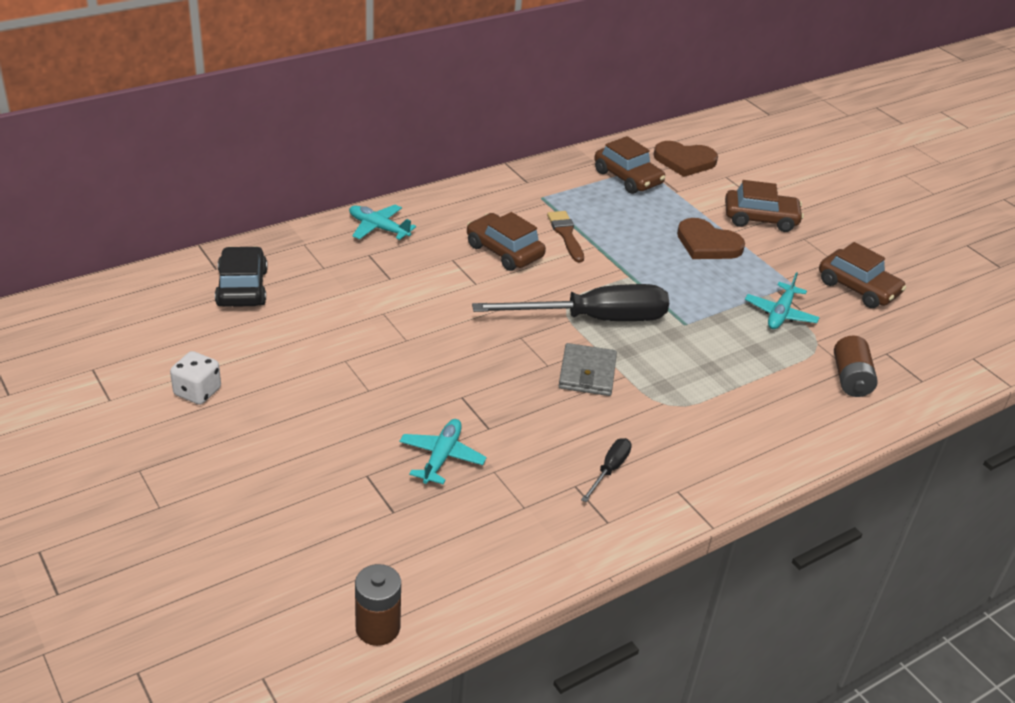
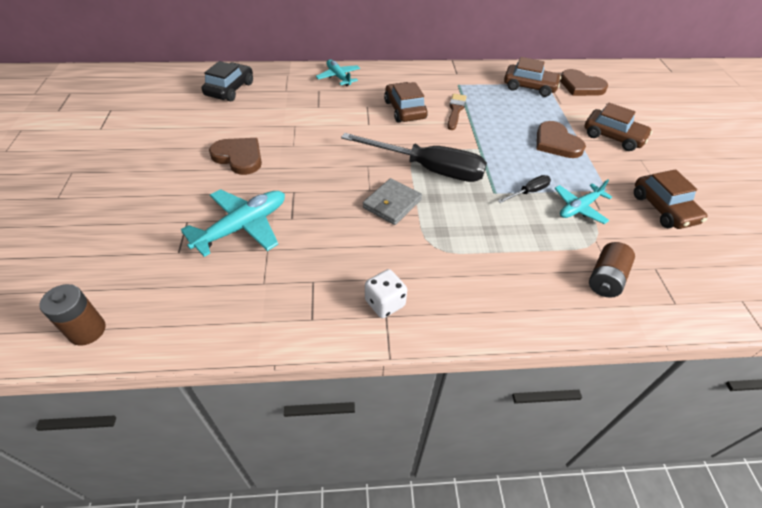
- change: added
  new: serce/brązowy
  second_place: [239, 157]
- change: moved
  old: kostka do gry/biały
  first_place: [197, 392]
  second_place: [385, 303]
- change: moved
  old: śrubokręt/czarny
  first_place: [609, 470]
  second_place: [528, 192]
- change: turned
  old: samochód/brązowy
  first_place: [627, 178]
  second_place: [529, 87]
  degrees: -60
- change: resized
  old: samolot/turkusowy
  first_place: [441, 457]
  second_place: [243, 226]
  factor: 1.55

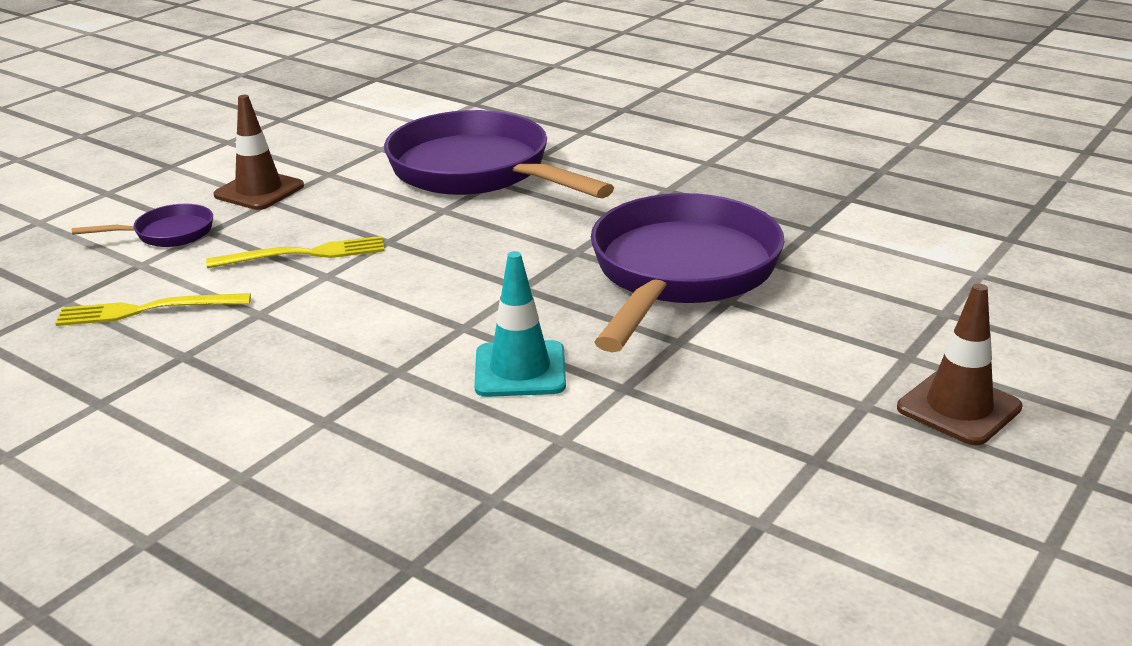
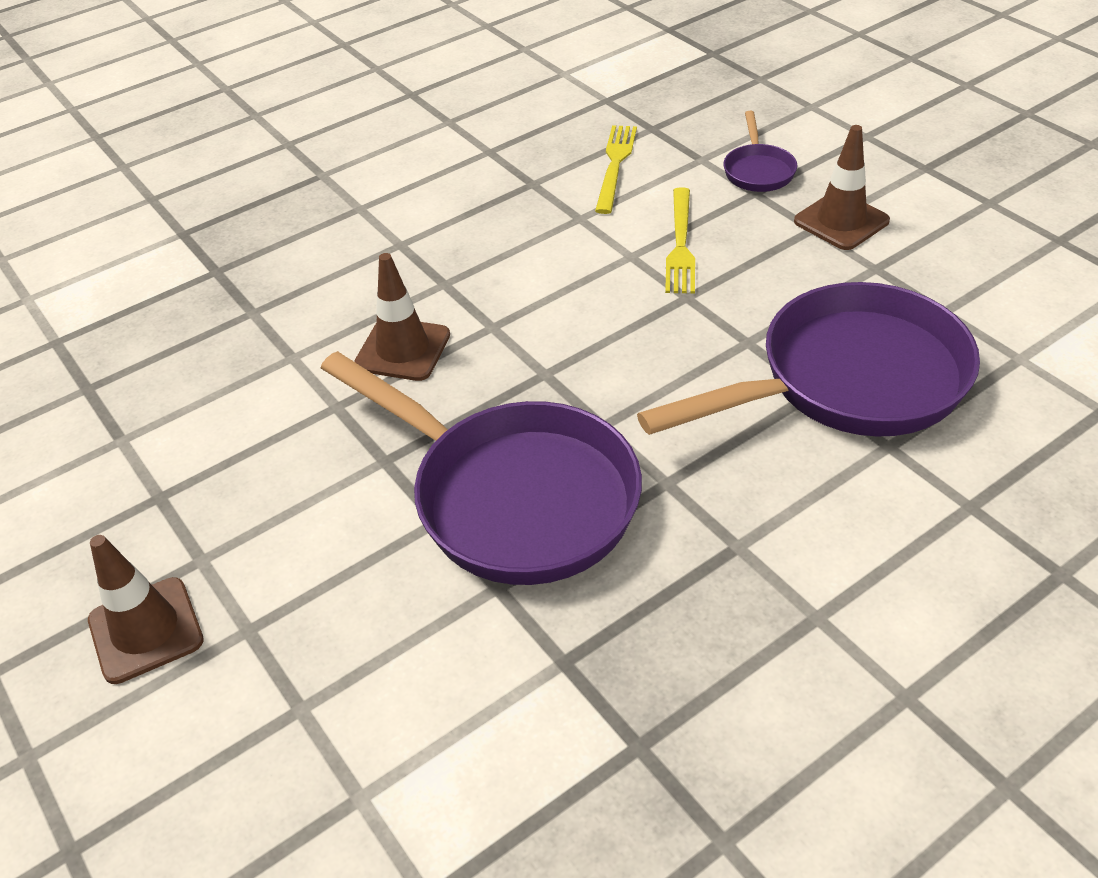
- change: recoloured
  old: pachołek/turkusowy
  new: pachołek/brązowy
  first_place: [520, 370]
  second_place: [403, 349]

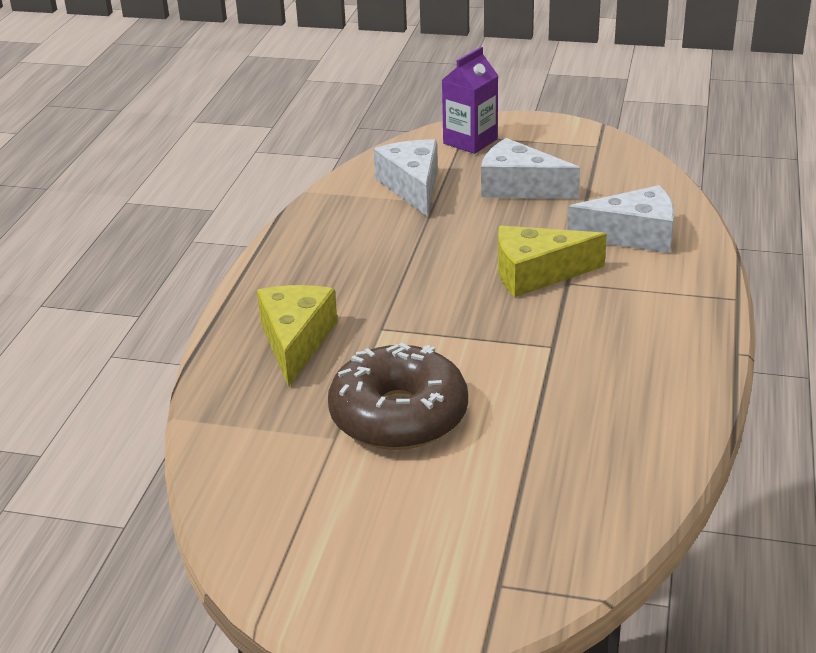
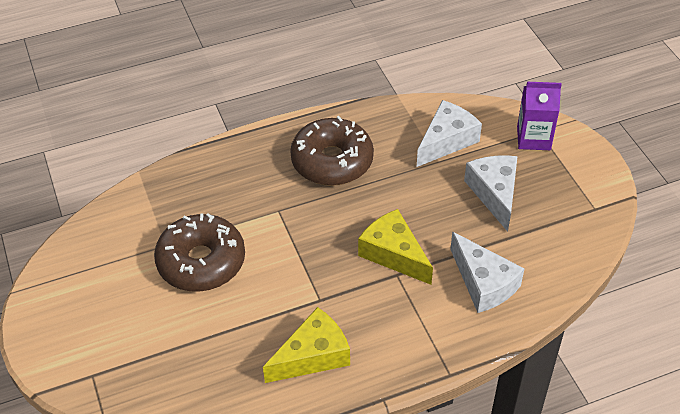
- change: added
  new: donut/brązowy
  second_place: [332, 161]
- change: moved
  old: ser/żółty
  first_place: [296, 341]
  second_place: [313, 356]

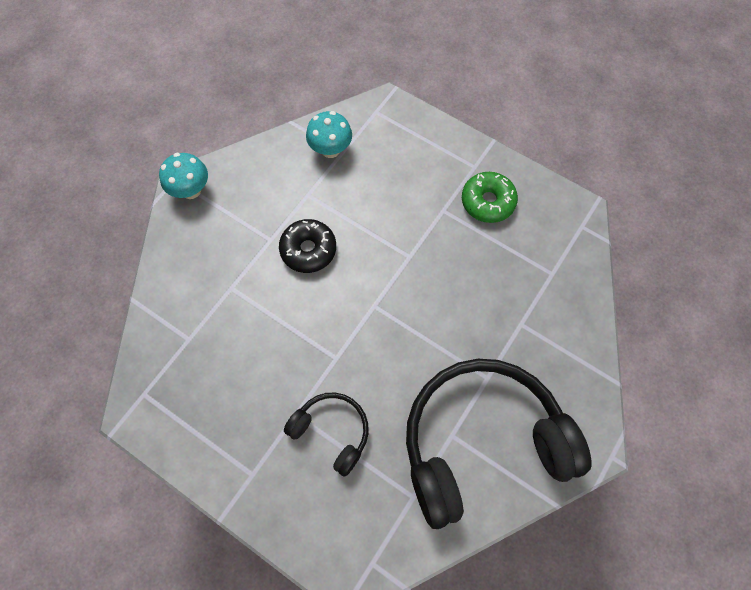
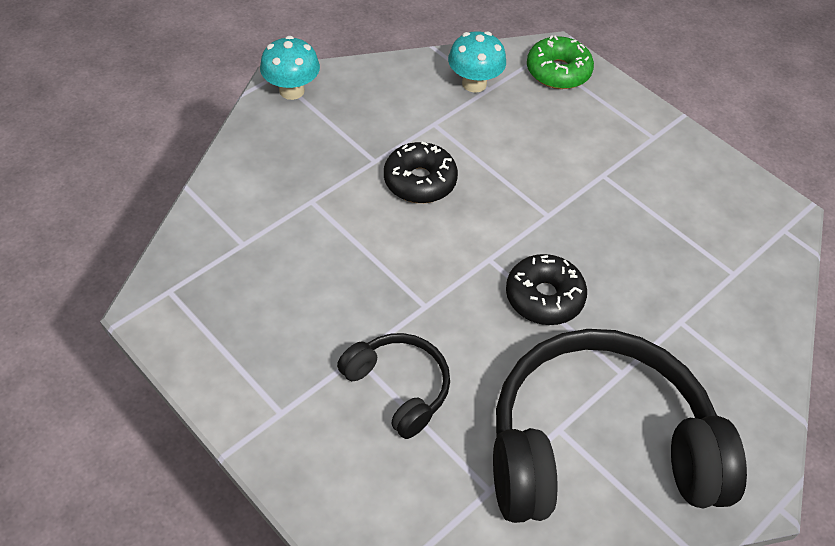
- change: added
  new: donut/czarny
  second_place: [544, 297]
- change: moved
  old: donut/zielony
  first_place: [487, 202]
  second_place: [558, 71]

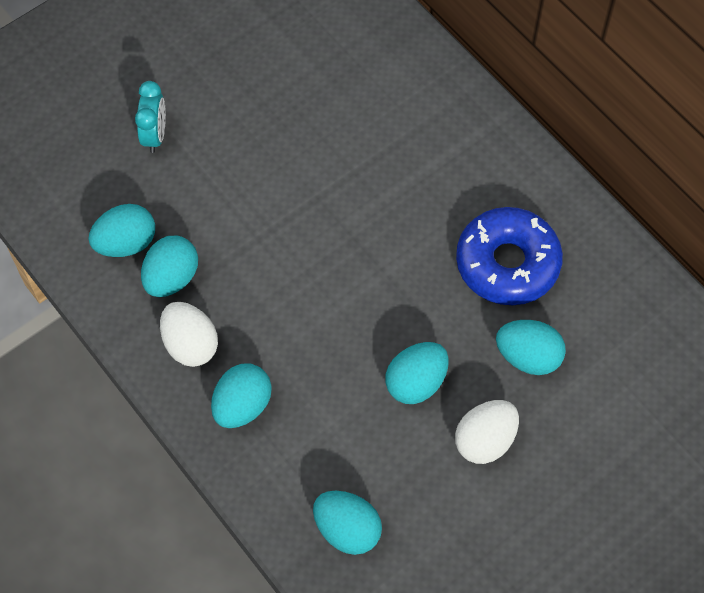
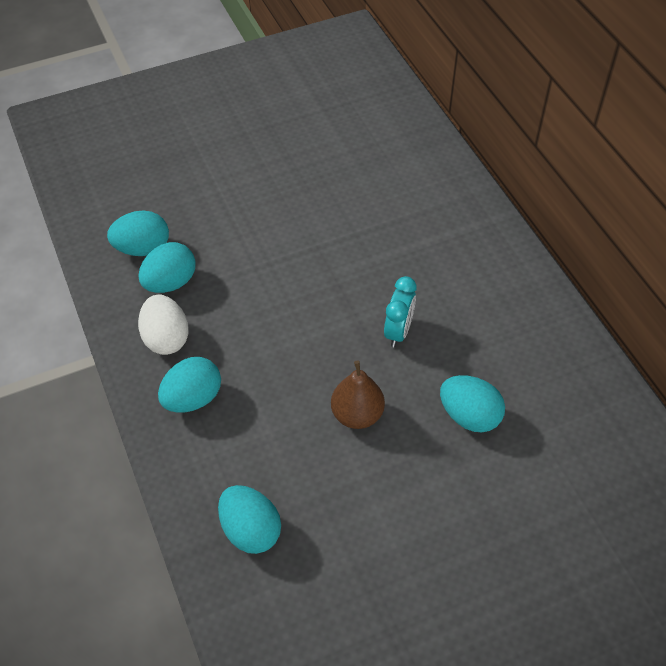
- change: removed
  old: jajko/biały
  first_place: [485, 440]
- change: removed
  old: donut/niebieski
  first_place: [507, 263]
- change: moved
  old: budzik/turkusowy
  first_place: [155, 135]
  second_place: [398, 331]
- change: replaced
  old: jajko/turkusowy
  new: gruszka/brązowy
  first_place: [416, 382]
  second_place: [357, 415]

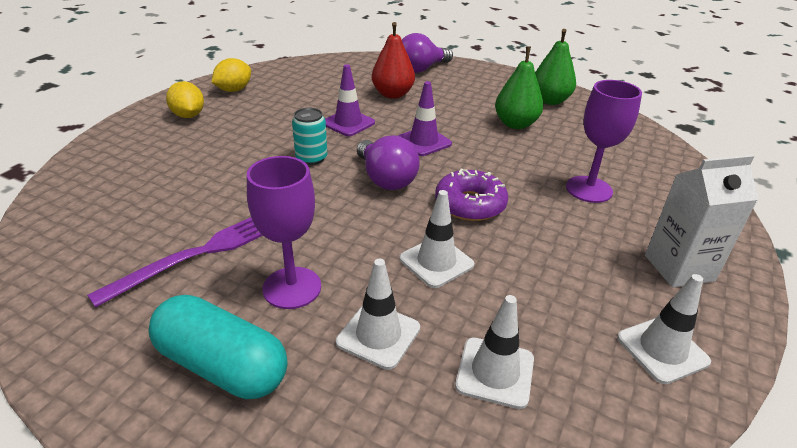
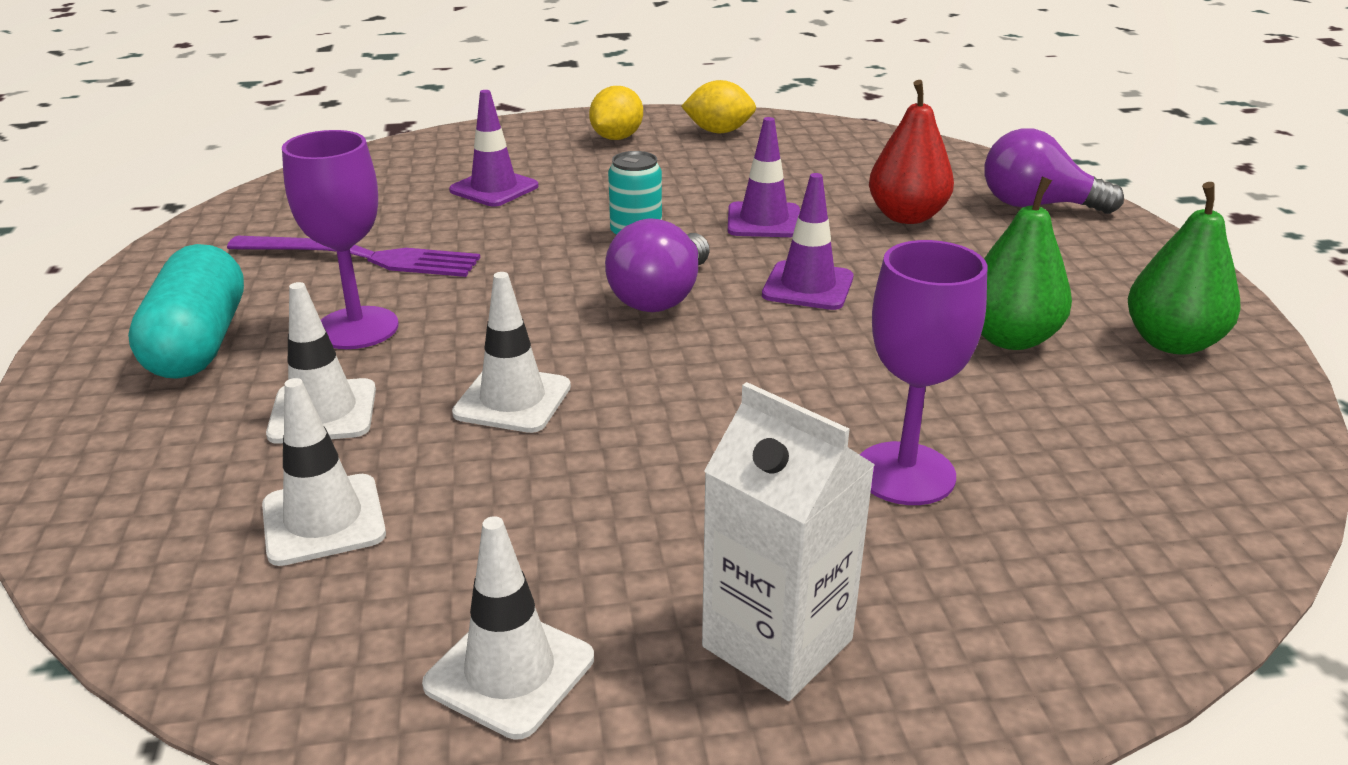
- change: removed
  old: donut/fioletowy
  first_place: [470, 204]
- change: added
  new: pachołek/fioletowy
  second_place: [494, 188]

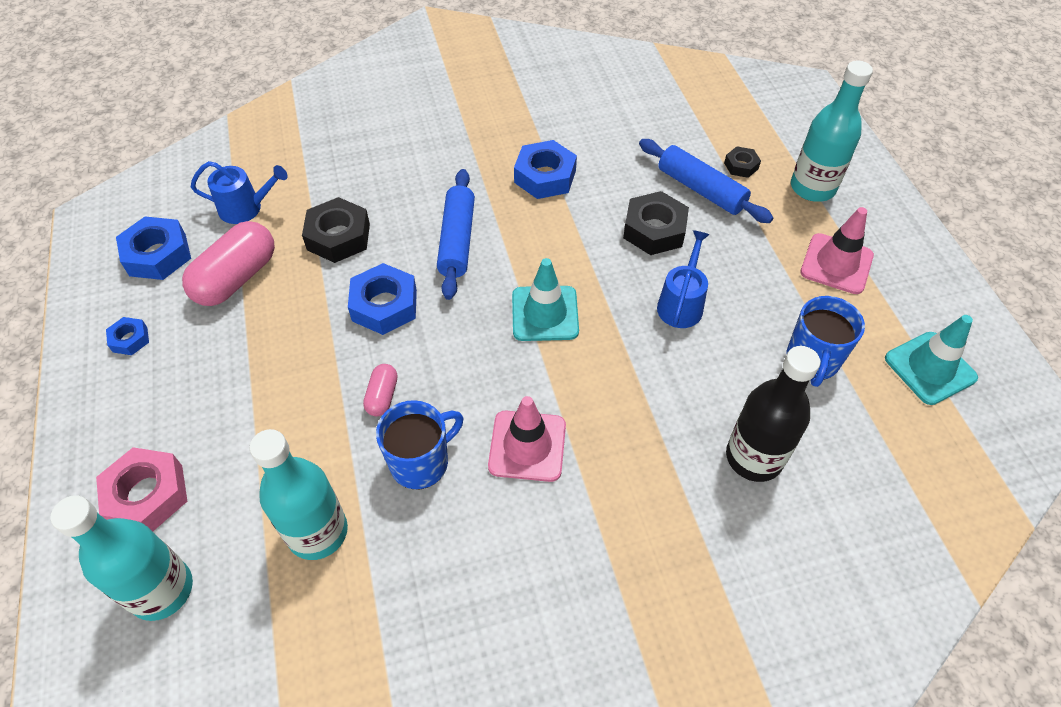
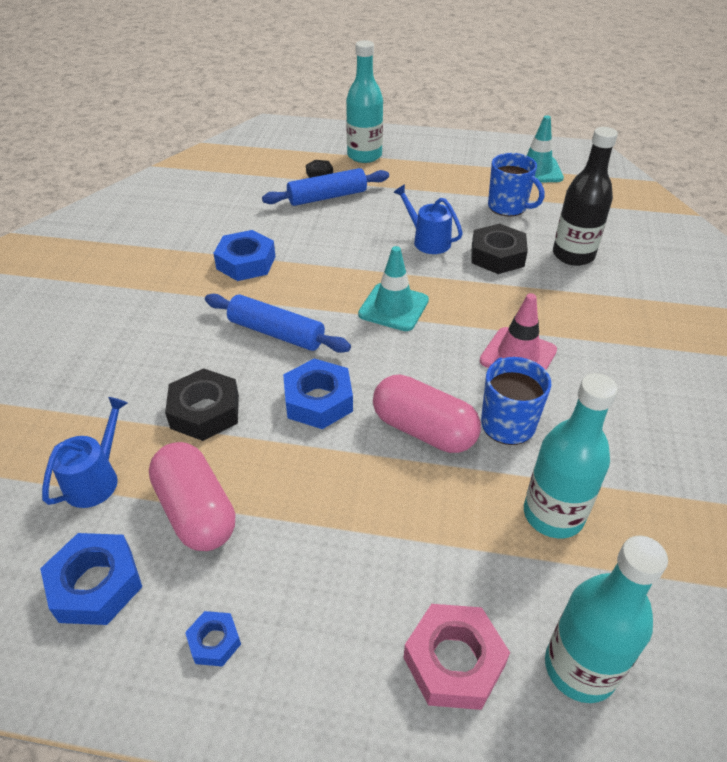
- change: removed
  old: pachołek/różowy
  first_place: [836, 264]
- change: moved
  old: nakrętka/czarny
  first_place: [654, 230]
  second_place: [497, 256]
- change: resized
  old: kapsułka/różowy
  first_place: [382, 396]
  second_place: [424, 430]
  factor: 1.99

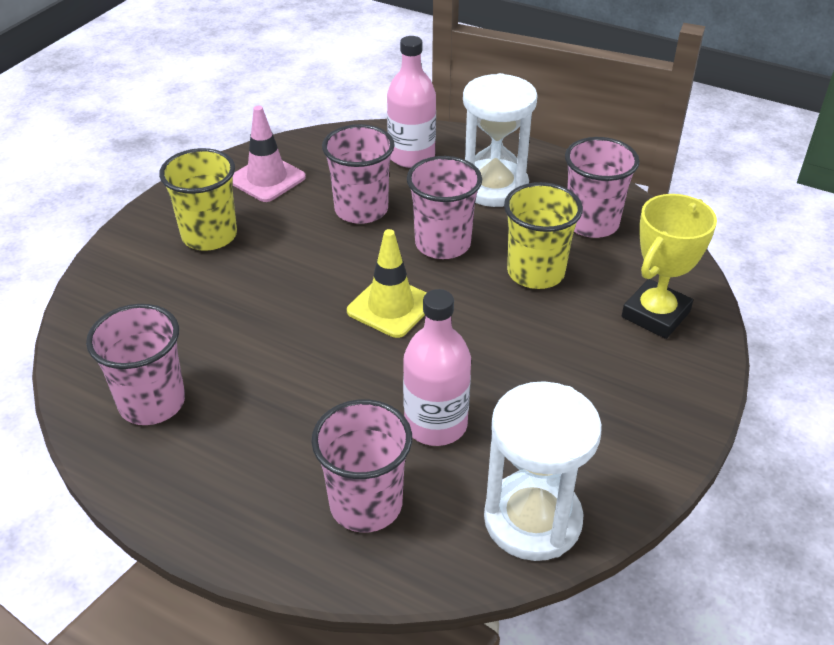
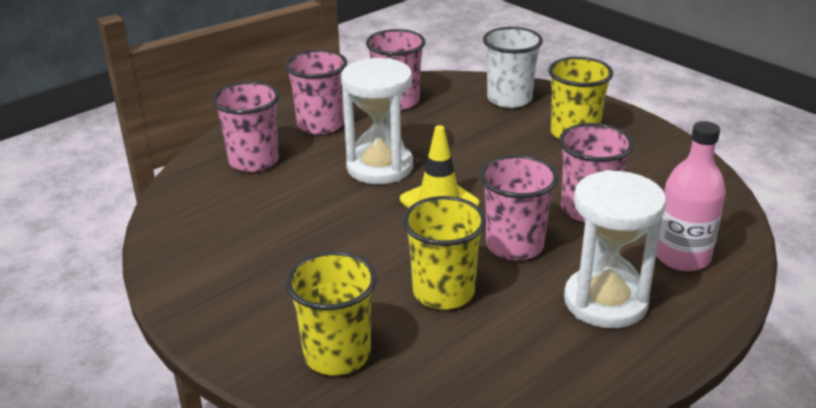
- change: removed
  old: pachołek/różowy
  first_place: [267, 179]
- change: removed
  old: butelka/różowy
  first_place: [435, 424]
- change: added
  new: szklanka/biały
  second_place: [509, 99]
- change: moved
  old: klepsydra/biały
  first_place: [532, 520]
  second_place: [380, 167]
- change: moved
  old: szklanka/różowy
  first_place: [591, 223]
  second_place: [320, 125]
- change: replaced
  old: puchar/żółty
  new: szklanka/żółty
  first_place: [655, 314]
  second_place: [337, 354]

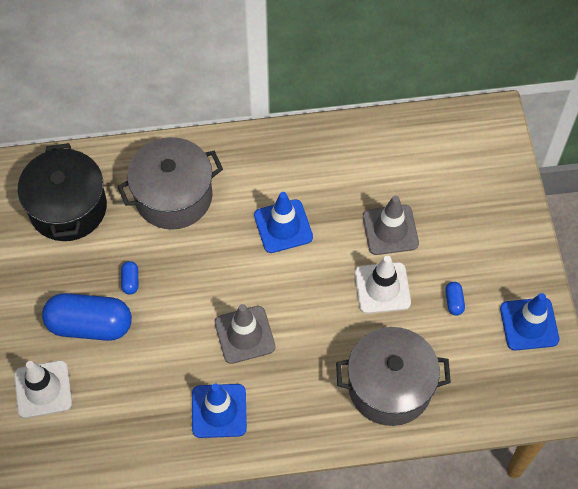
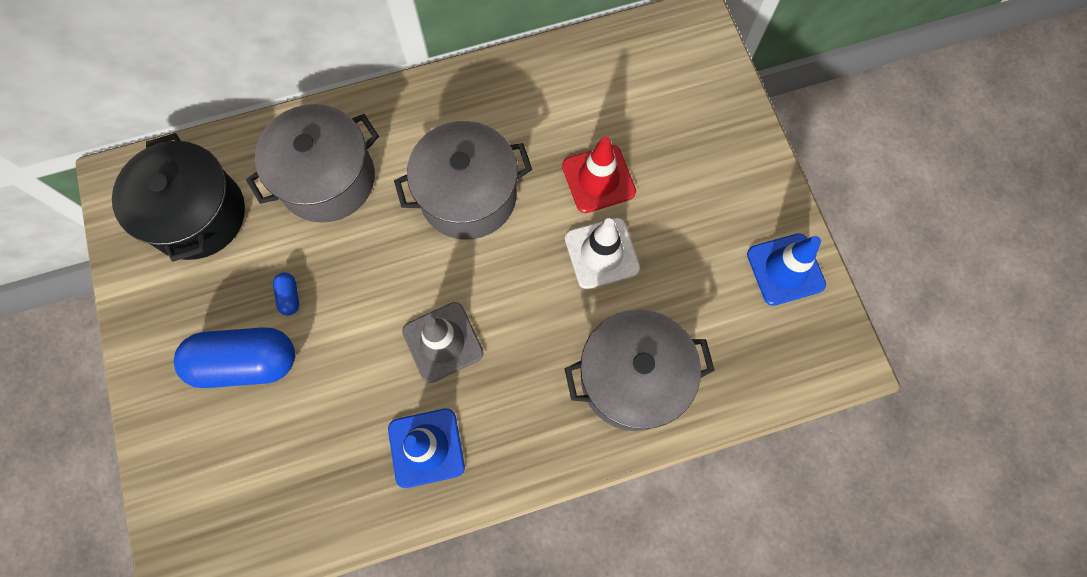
- change: removed
  old: pachołek/biały
  first_place: [43, 389]
- change: removed
  old: kapsułka/niebieski
  first_place: [454, 301]
- change: replaced
  old: pachołek/niebieski
  new: garnek/szary
  first_place: [283, 226]
  second_place: [468, 195]
- change: recoloured
  old: pachołek/szary
  new: pachołek/czerwony
  first_place: [390, 230]
  second_place: [598, 179]

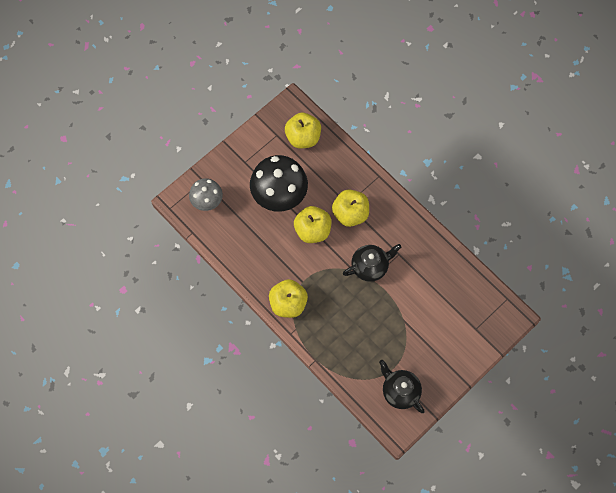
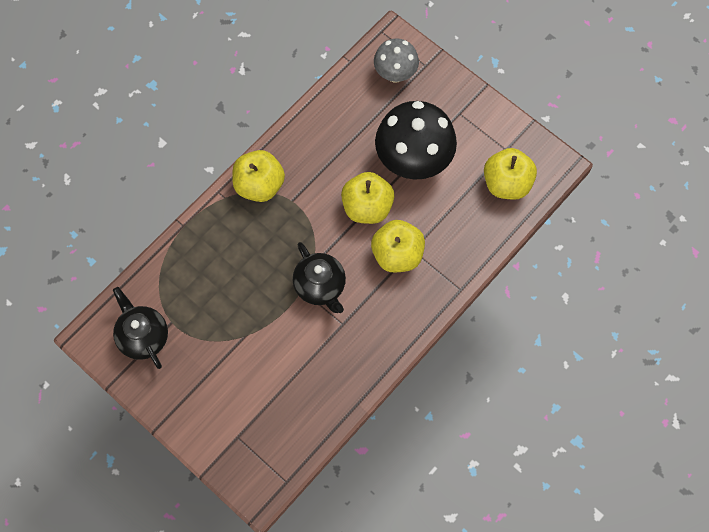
- change: turned
  old: imbryk/czarny
  first_place: [400, 391]
  second_place: [143, 336]
  degrees: -75

